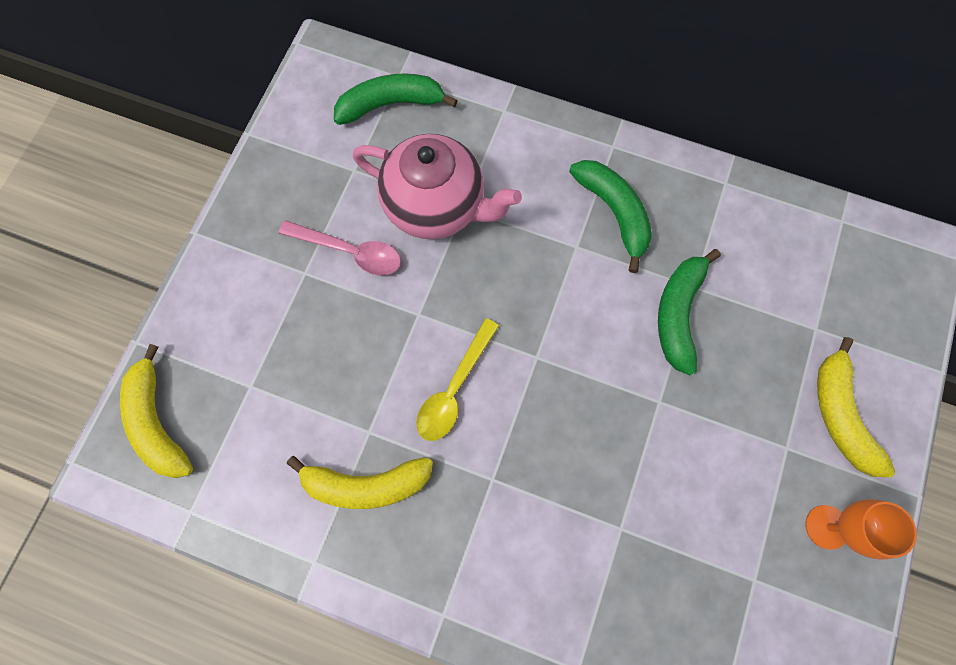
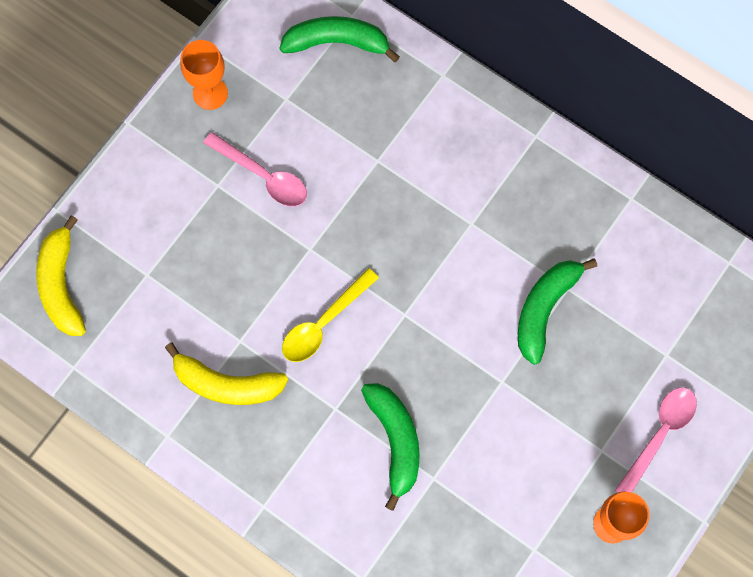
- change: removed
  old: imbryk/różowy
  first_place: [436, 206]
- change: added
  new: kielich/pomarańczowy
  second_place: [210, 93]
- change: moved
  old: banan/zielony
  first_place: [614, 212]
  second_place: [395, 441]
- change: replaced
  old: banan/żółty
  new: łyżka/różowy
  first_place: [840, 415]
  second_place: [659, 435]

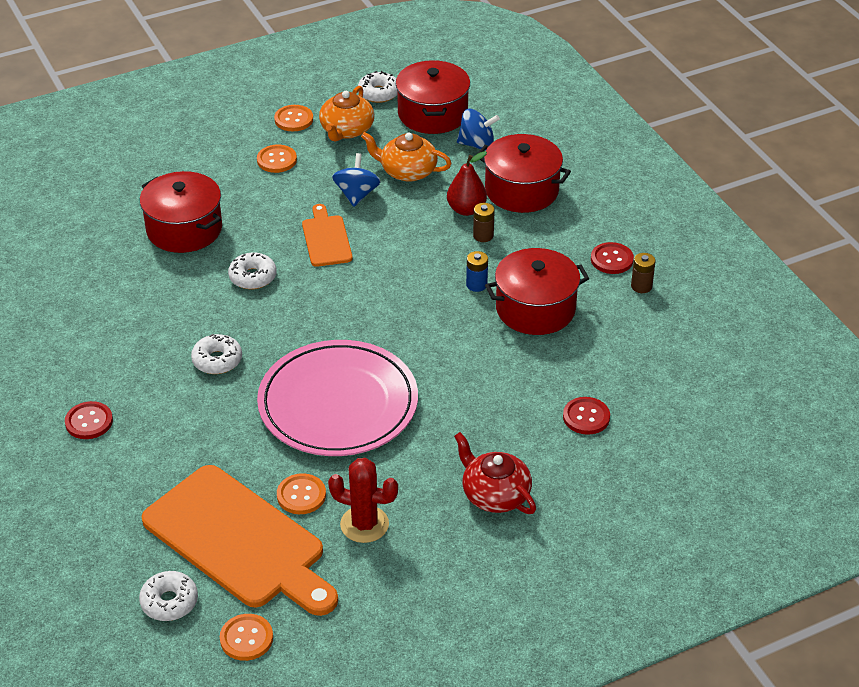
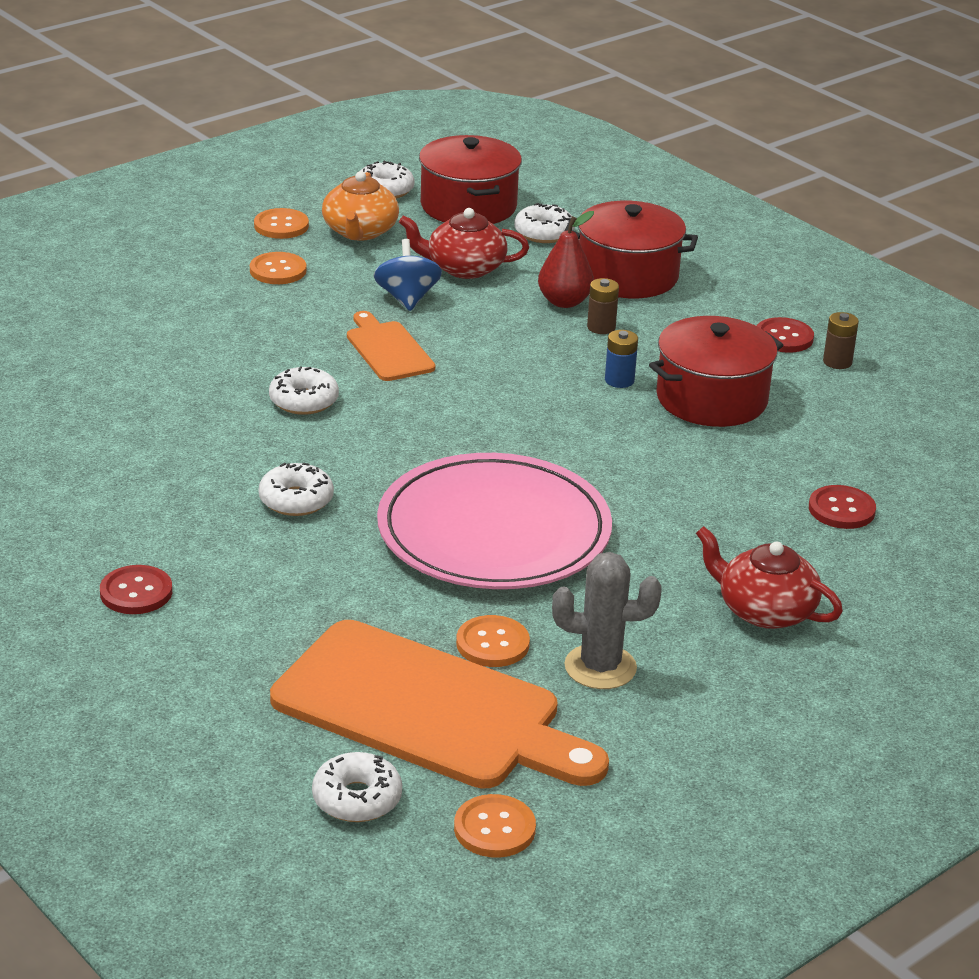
- change: removed
  old: garnek/czerwony
  first_place: [184, 229]
- change: replaced
  old: bączek/niebieski
  new: donut/biały
  first_place: [477, 144]
  second_place: [544, 233]
- change: recoloured
  old: kaktus/czerwony
  new: kaktus/szary
  first_place: [364, 524]
  second_place: [600, 667]
- change: recoloured
  old: imbryk/pomarańczowy
  new: imbryk/czerwony
  first_place: [407, 171]
  second_place: [464, 268]

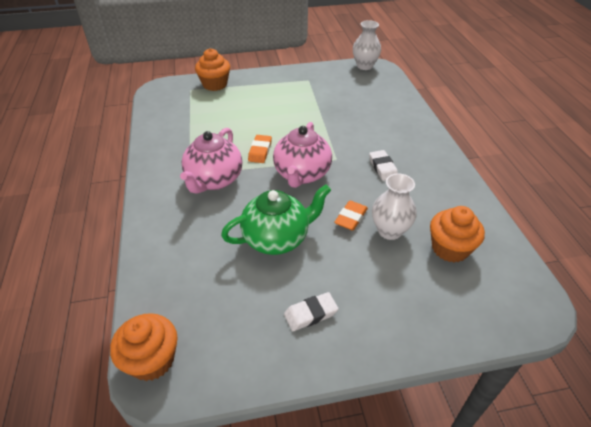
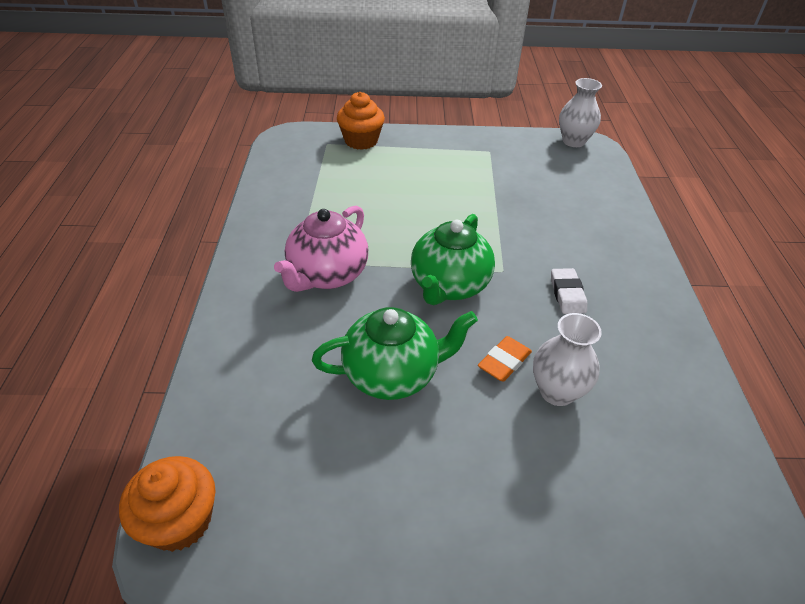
- change: removed
  old: gumka do mazania/pomarańczowy
  first_place: [260, 151]
- change: removed
  old: gumka do mazania/biały
  first_place: [310, 314]
- change: removed
  old: muffinka/pomarańczowy
  first_place: [450, 248]
- change: recoloured
  old: imbryk/różowy
  new: imbryk/zielony
  first_place: [302, 174]
  second_place: [449, 286]

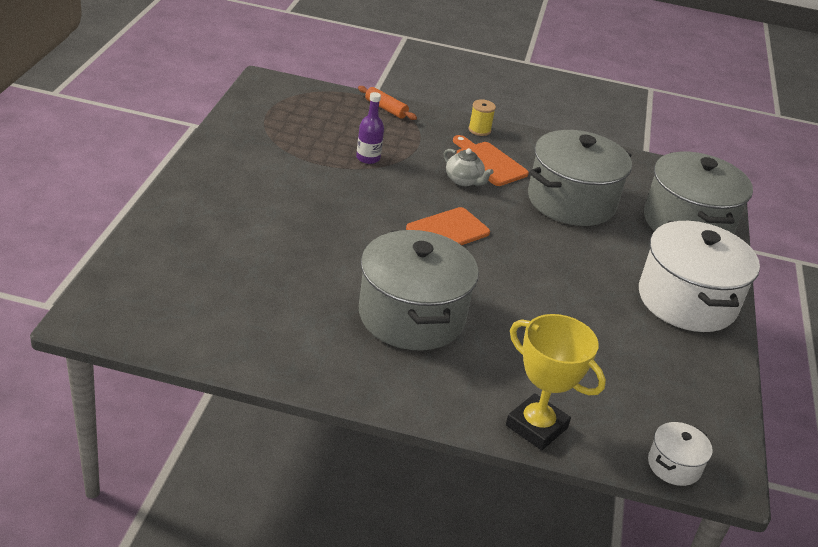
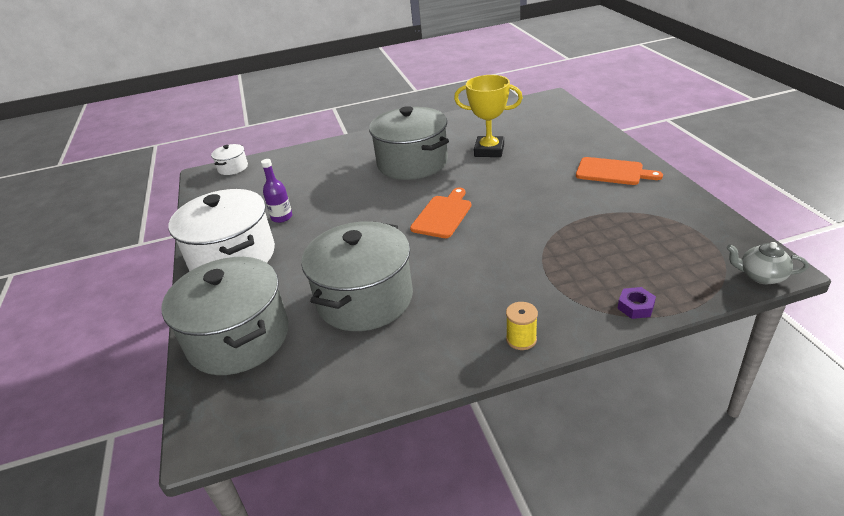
- change: moved
  old: butelka/fioletowy
  first_place: [368, 158]
  second_place: [282, 217]
- change: moved
  old: imbryk/szary
  first_place: [464, 181]
  second_place: [761, 276]
- change: moved
  old: deska do krojenia/pomarańczowy
  first_place: [488, 162]
  second_place: [612, 172]
- change: moved
  old: puchar/żółty
  first_place: [536, 427]
  second_place: [489, 150]
- change: replaced
  old: wałek do ciasta/pomarańczowy
  new: nakrętka/fioletowy
  first_place: [386, 109]
  second_place: [635, 307]

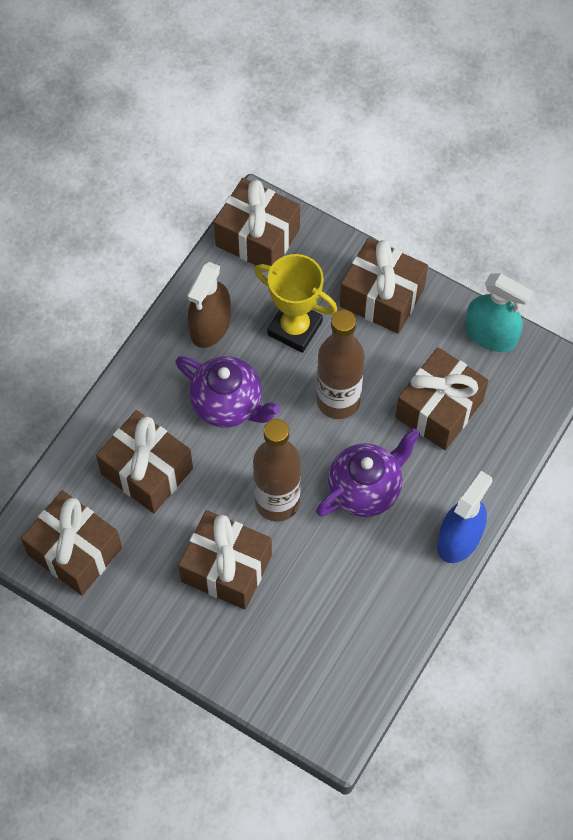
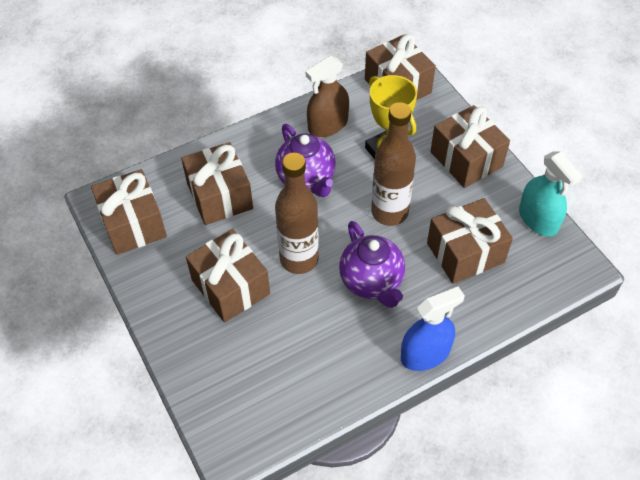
- change: turned
  old: imbryk/fioletowy
  first_place: [365, 489]
  second_place: [372, 282]
  degrees: 75

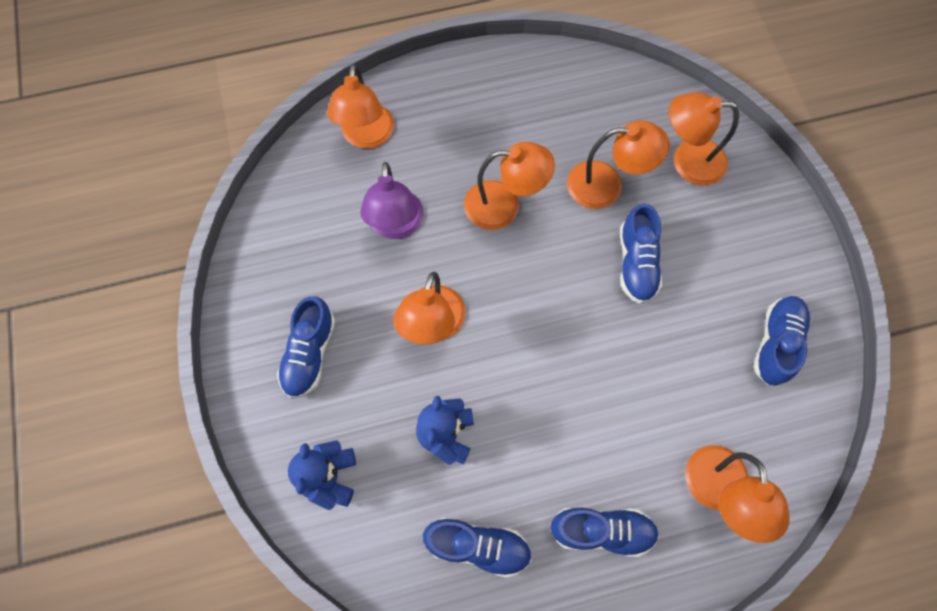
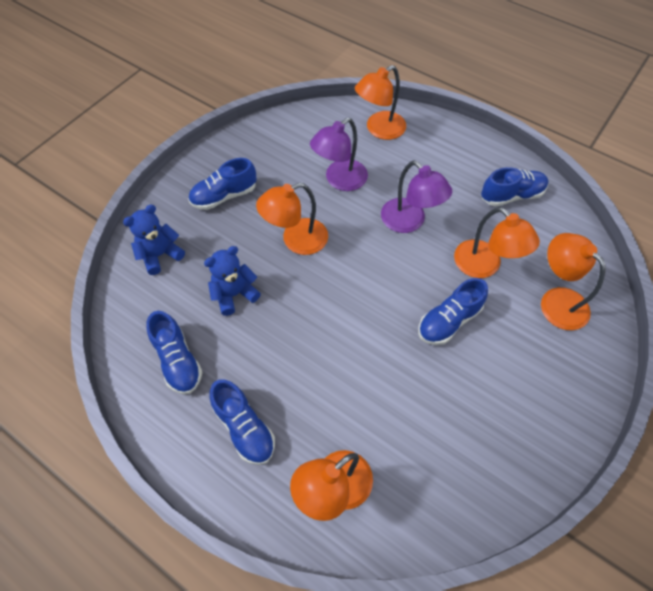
- change: moved
  old: but/niebieski
  first_place: [775, 343]
  second_place: [511, 195]
- change: recoloured
  old: lampka/pomarańczowy
  new: lampka/fioletowy
  first_place: [504, 205]
  second_place: [409, 222]

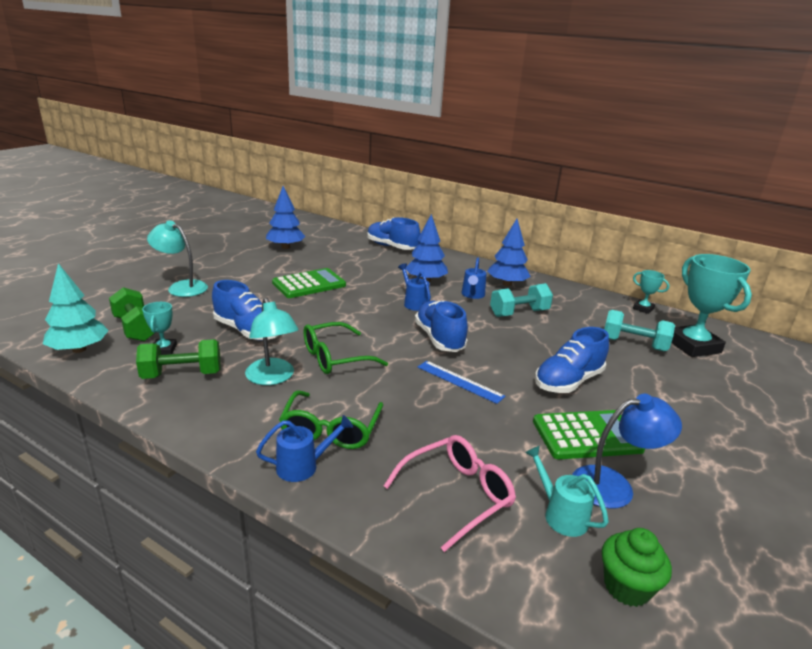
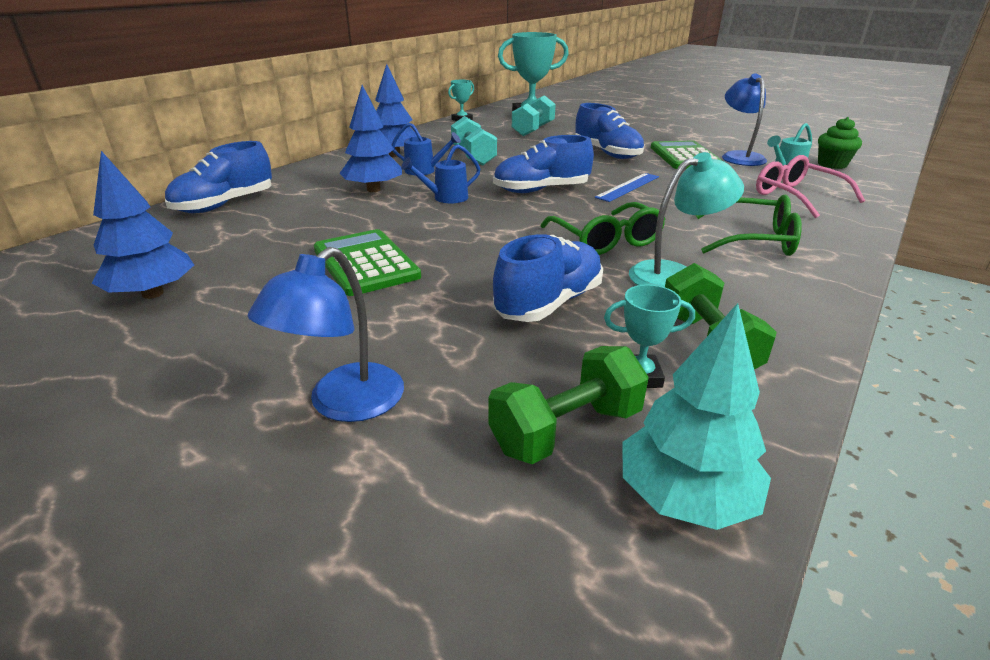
- change: removed
  old: konewka/niebieski
  first_place: [303, 466]
- change: recoloured
  old: lampka/turkusowy
  new: lampka/niebieski
  first_place: [181, 287]
  second_place: [344, 404]

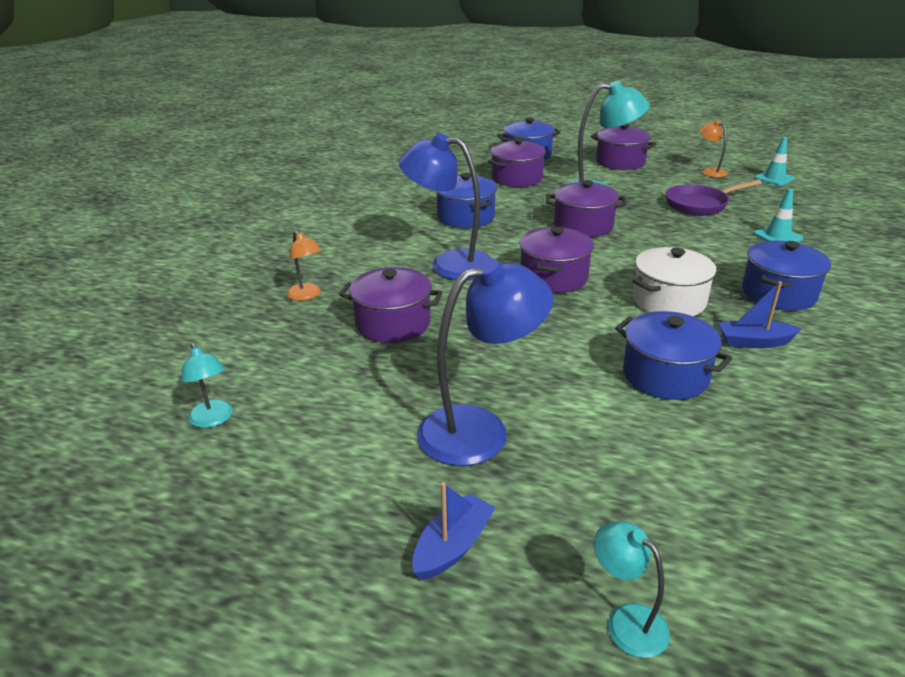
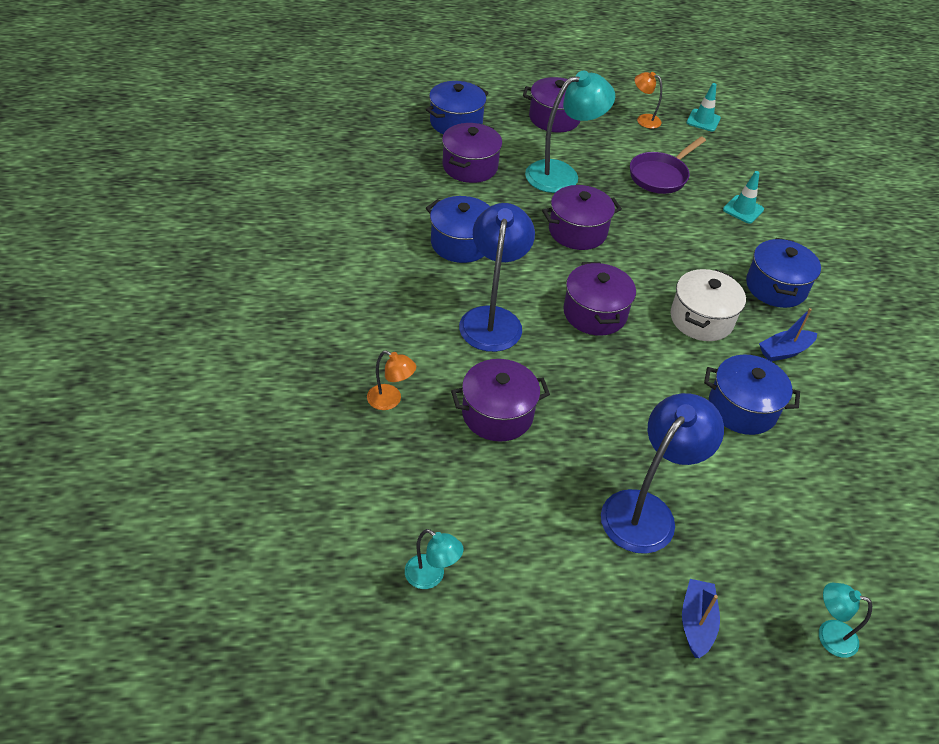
- change: turned
  old: lampka/niebieski
  first_place: [449, 264]
  second_place: [492, 319]
  degrees: 105

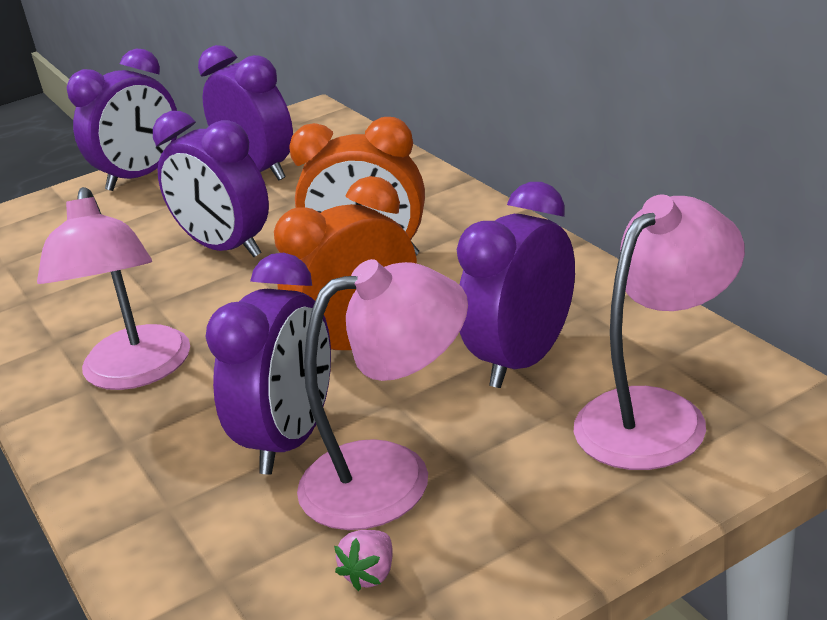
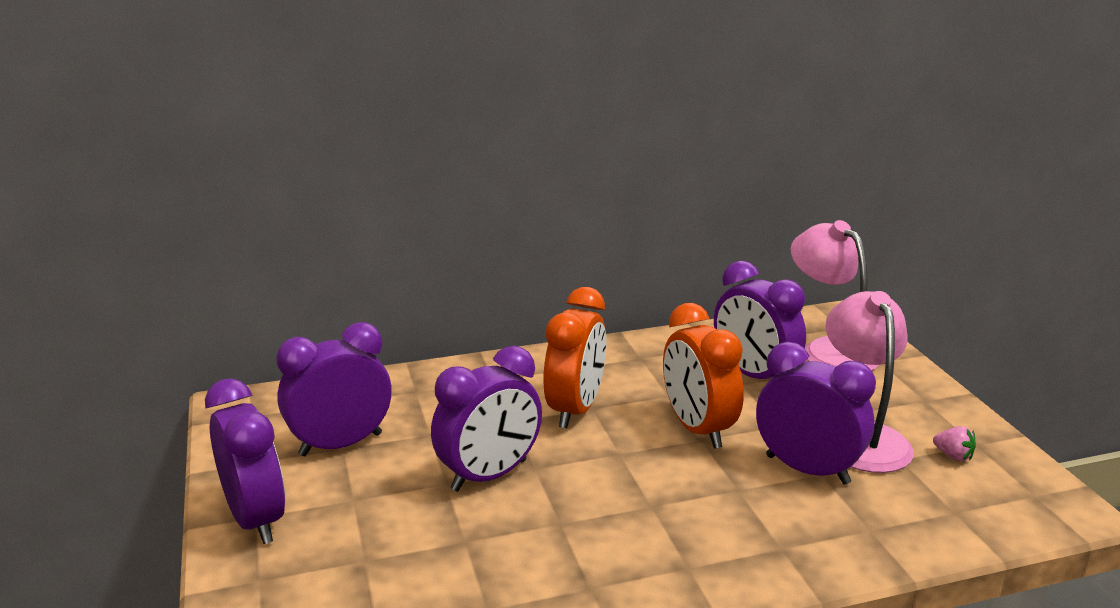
- change: removed
  old: lampka/różowy
  first_place: [135, 373]

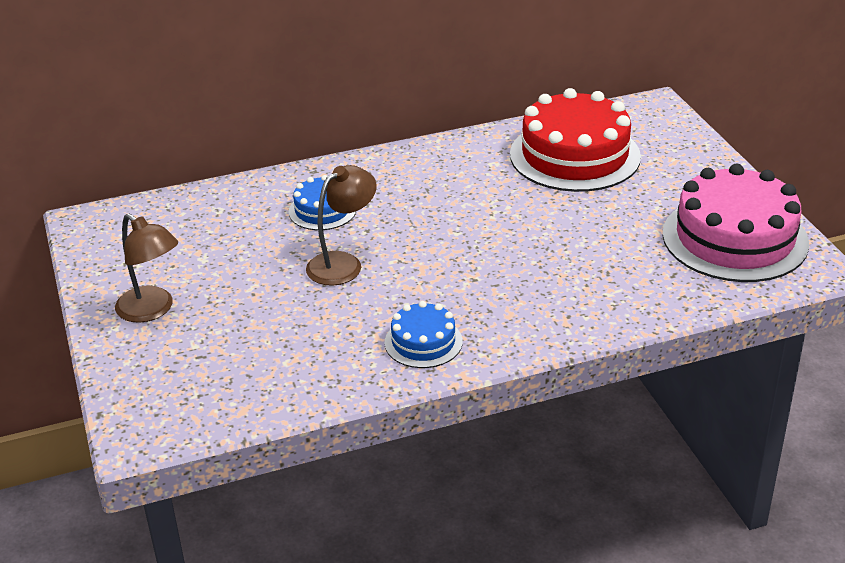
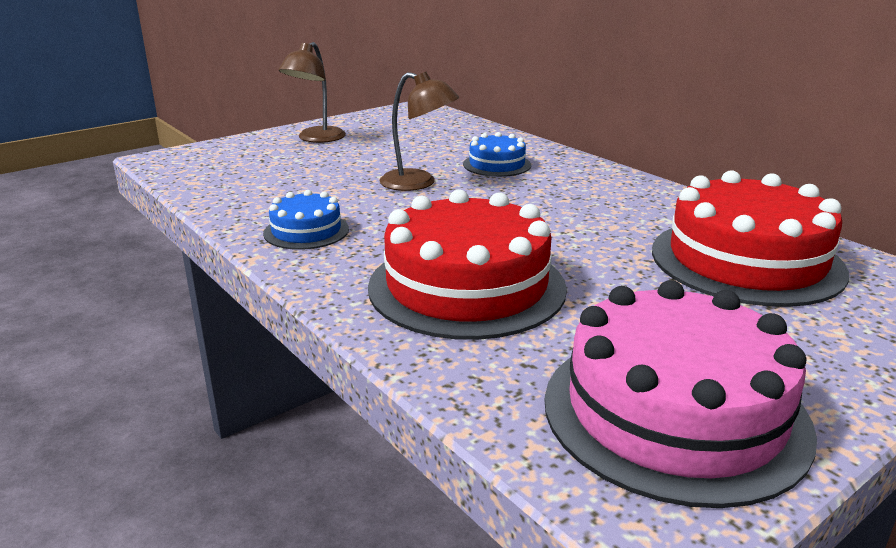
- change: added
  new: tort/czerwony
  second_place: [467, 286]

